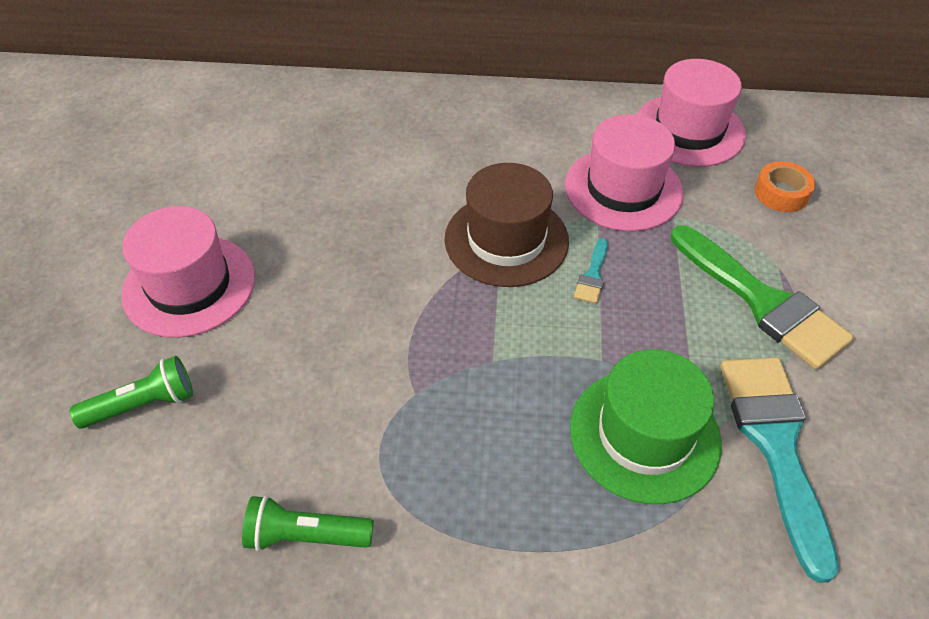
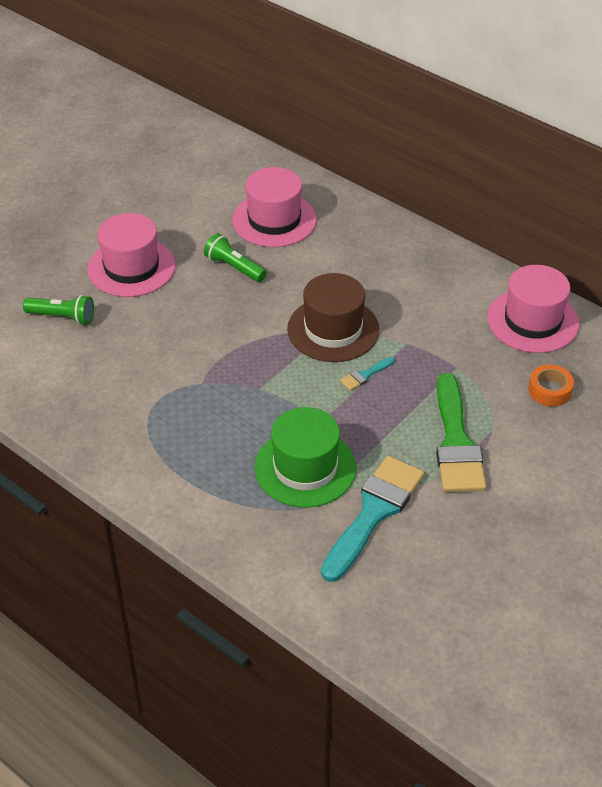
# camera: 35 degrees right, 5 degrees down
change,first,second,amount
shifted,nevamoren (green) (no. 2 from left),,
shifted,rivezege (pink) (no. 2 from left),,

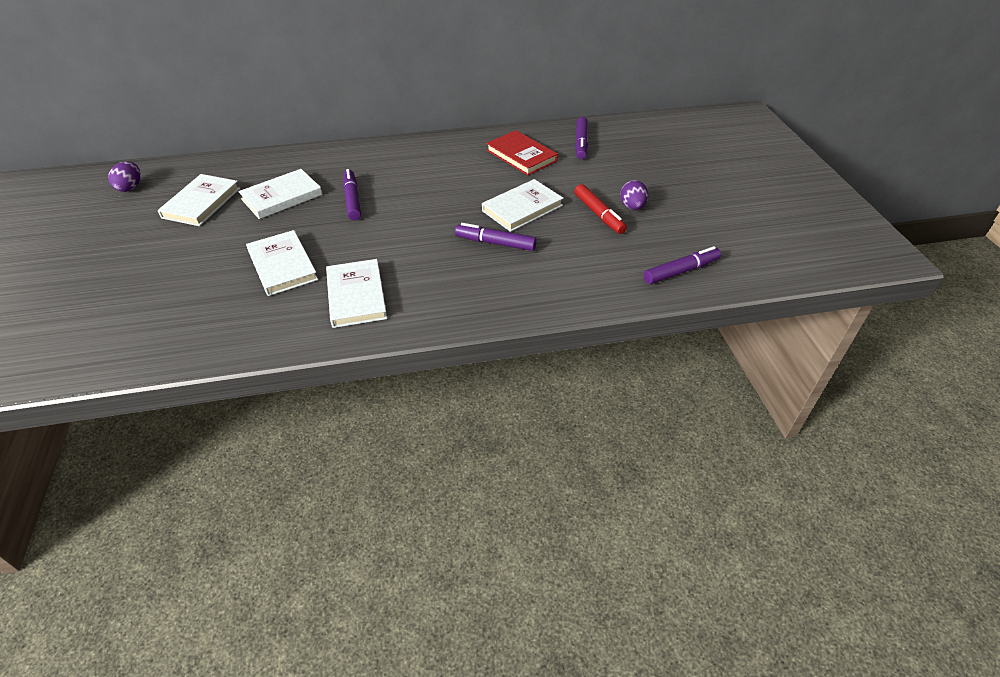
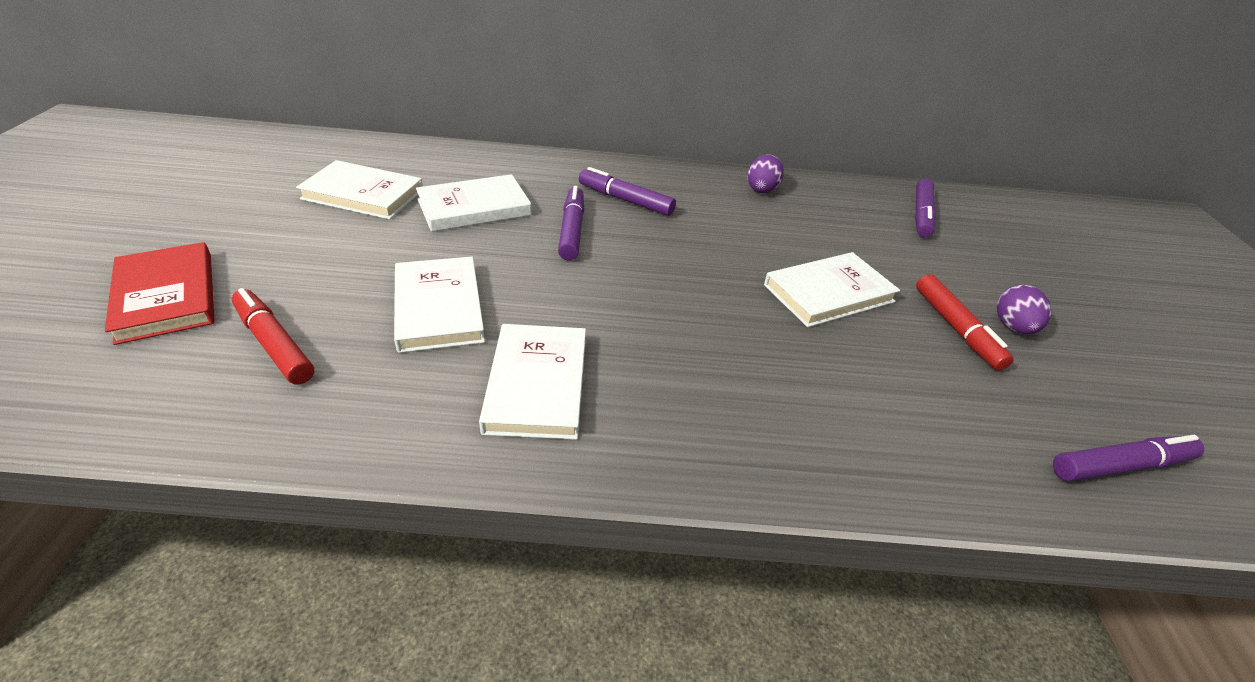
# camera: 10 degrees right, 5 degrees down
change,first,second,amount
shifted,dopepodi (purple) (no. 1 from left),,
rotated,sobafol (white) (no. 1 from left),,75 degrees clockwise
shifted,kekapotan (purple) (no. 2 from left),,
shifted,sobafol (red),,
new,,kekapotan (red) (no. 1 from left),

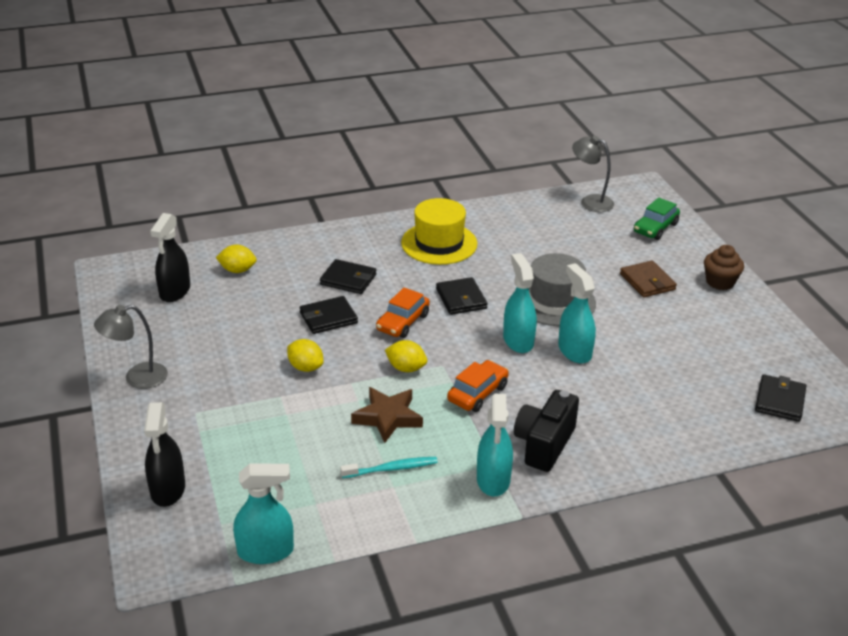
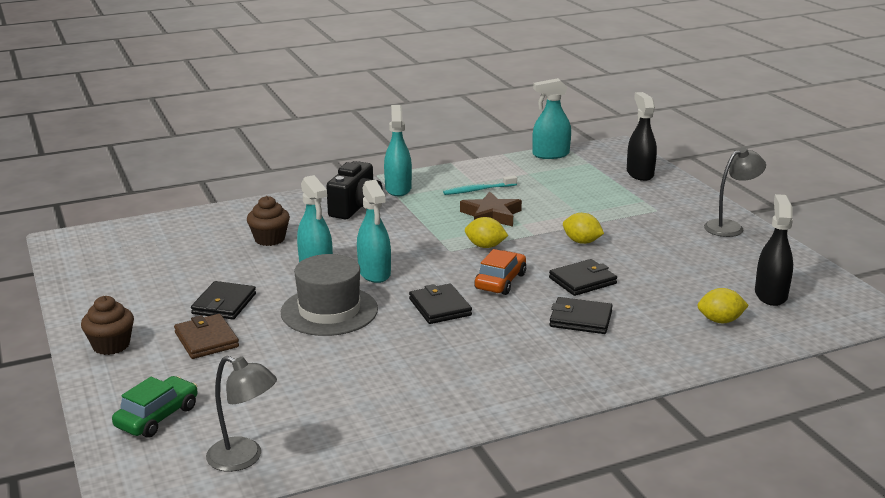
# camera: 175 degrees right, 10 degrees down
change,first,second,amount
gone,rivezege (yellow),,
gone,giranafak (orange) (no. 2 from left),,
shifted,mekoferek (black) (no. 4 from left in the first image),mekoferek (black) (no. 1 from left),
new,,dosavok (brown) (no. 2 from left),

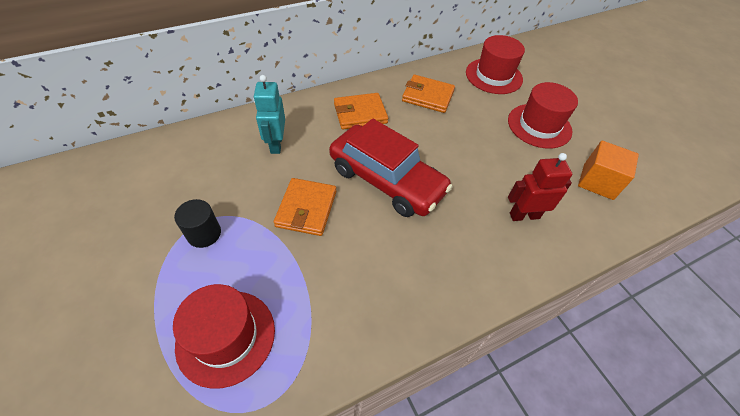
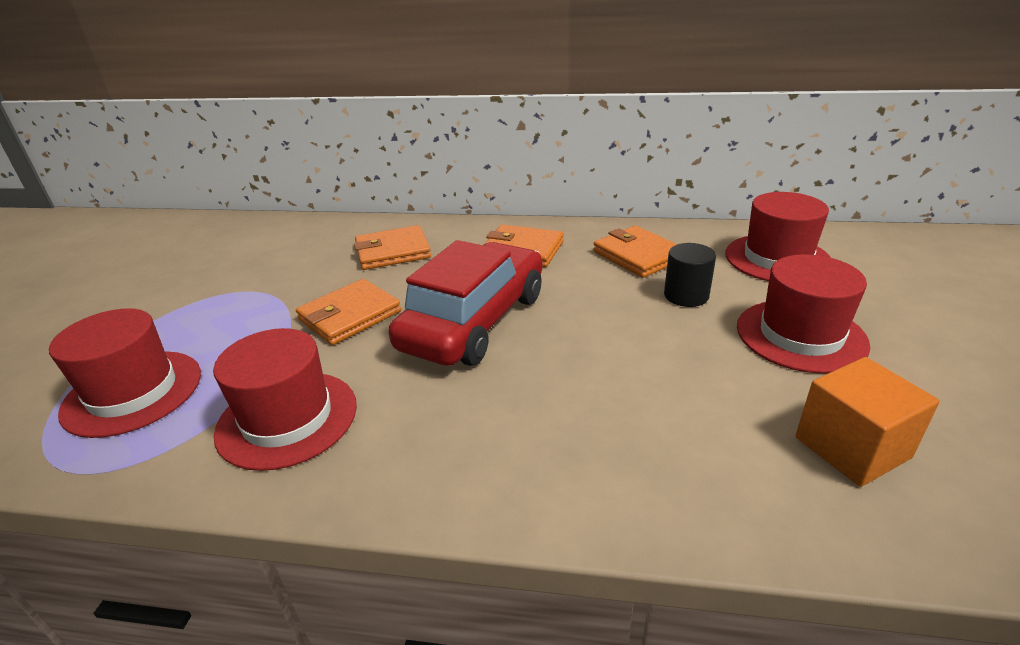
# camera: 40 degrees right, 20 degrees down
change,first,second,amount
shifted,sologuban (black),,
swapped,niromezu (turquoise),mekoferek (orange) (no. 2 from left),
rotated,giranafak (red),,135 degrees counterclockwise
gone,niromezu (red),,
new,,rivezege (red) (no. 2 from left),

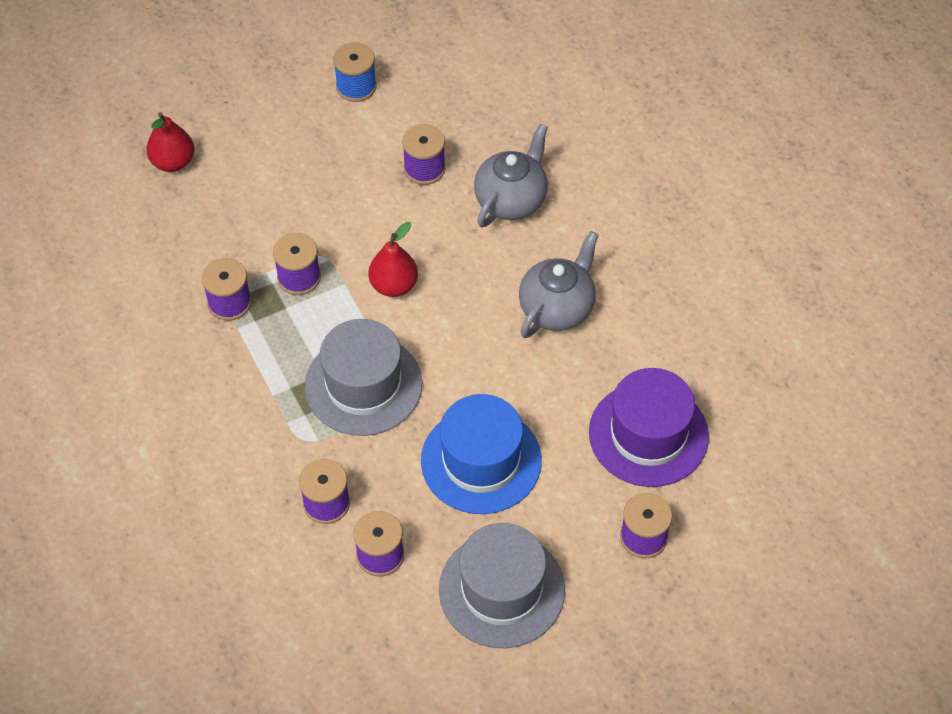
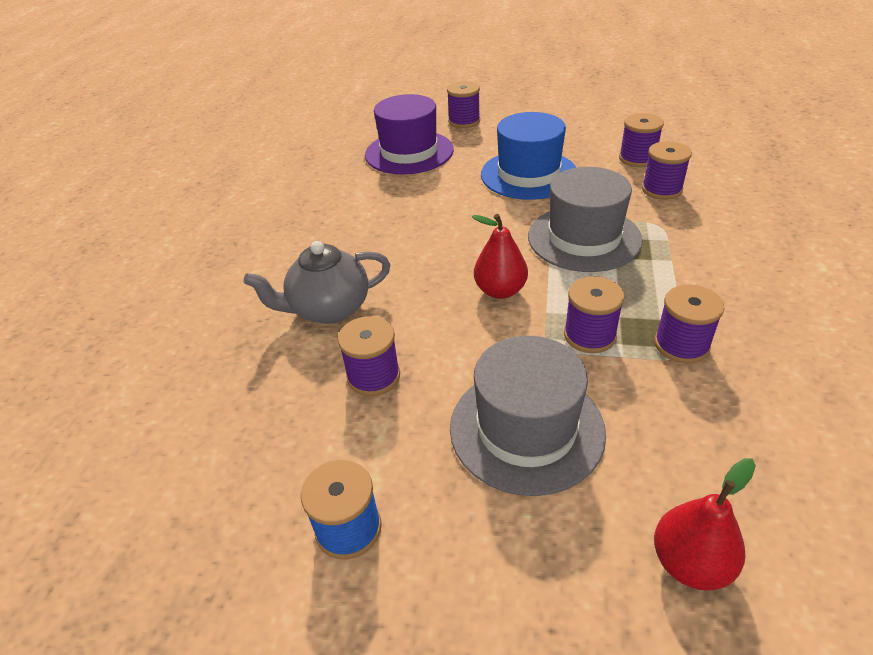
# camera: 140 degrees left, 15 degrees down
change,first,second,amount
shifted,rivezege (grey) (no. 2 from left in the first image),rivezege (grey) (no. 1 from left),
gone,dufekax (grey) (no. 2 from left),,

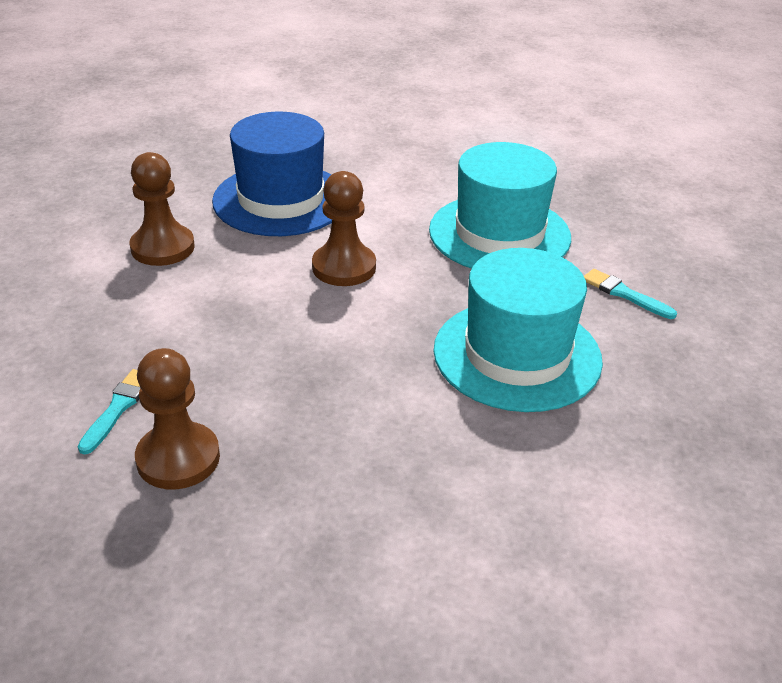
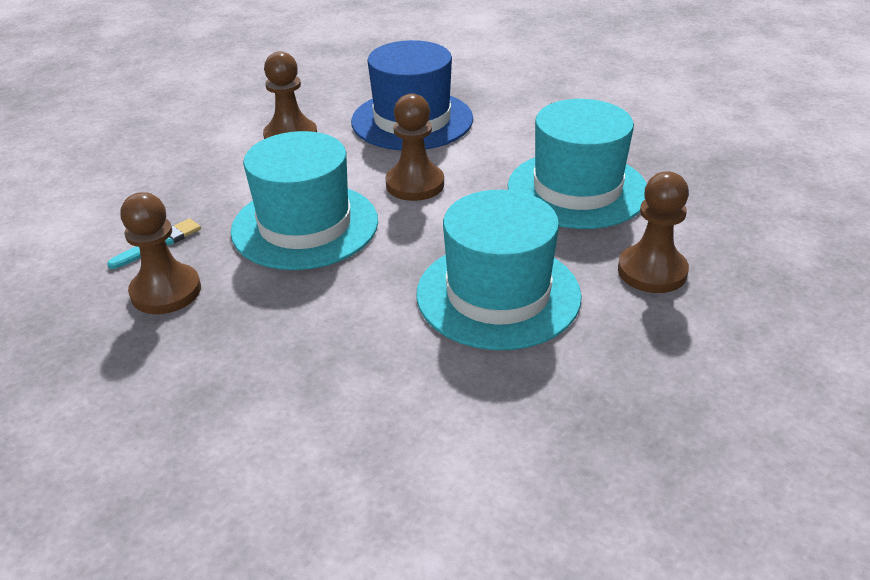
# camera: 30 degrees right, 0 degrees up
change,first,second,amount
swapped,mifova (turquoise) (no. 2 from left),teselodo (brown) (no. 4 from left),
new,,rivezege (turquoise) (no. 1 from left),

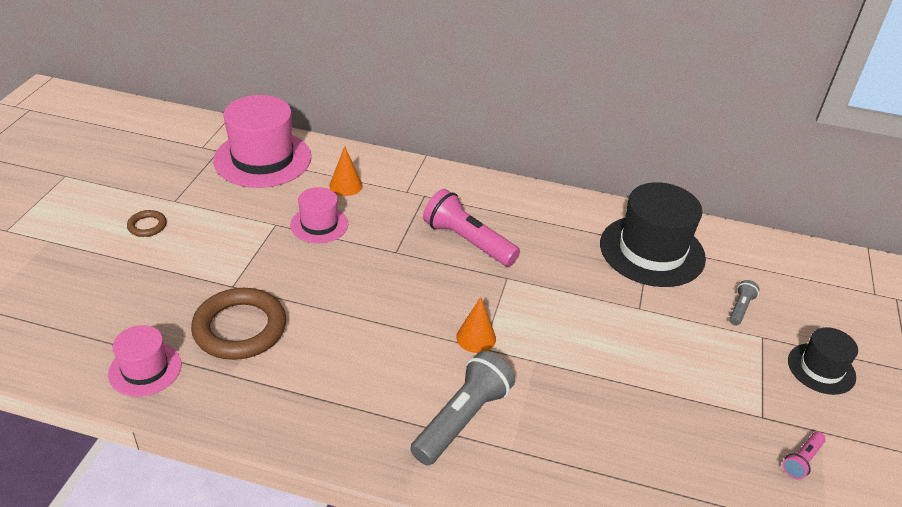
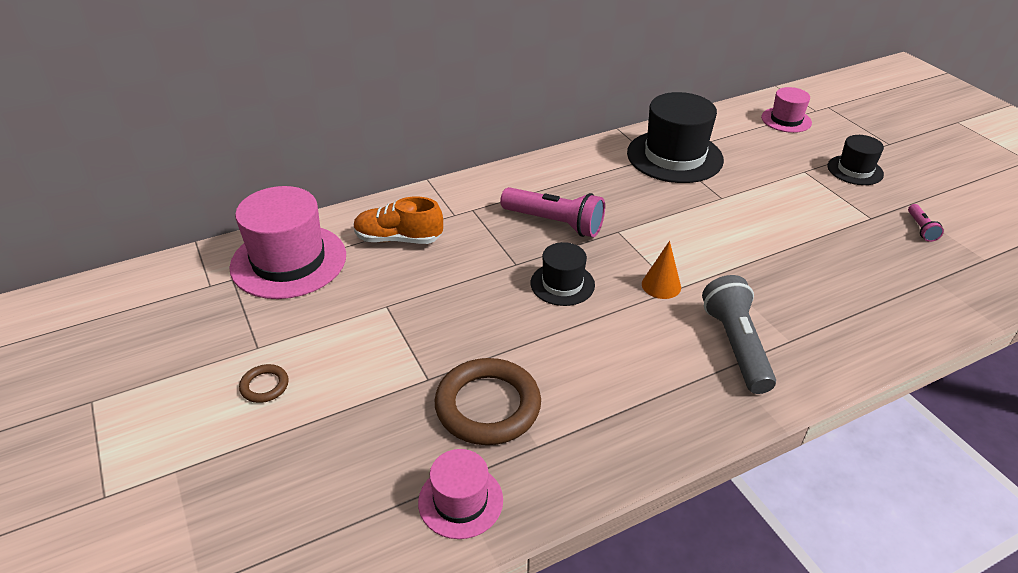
# camera: 40 degrees left, 0 degrees up
change,first,second,amount
shifted,rivezege (pink) (no. 3 from left),,
swapped,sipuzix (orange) (no. 1 from left),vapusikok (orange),
rotated,nevamoren (pink) (no. 1 from left),,150 degrees counterclockwise
gone,nevamoren (grey) (no. 2 from left),,
new,,rivezege (black) (no. 1 from left),

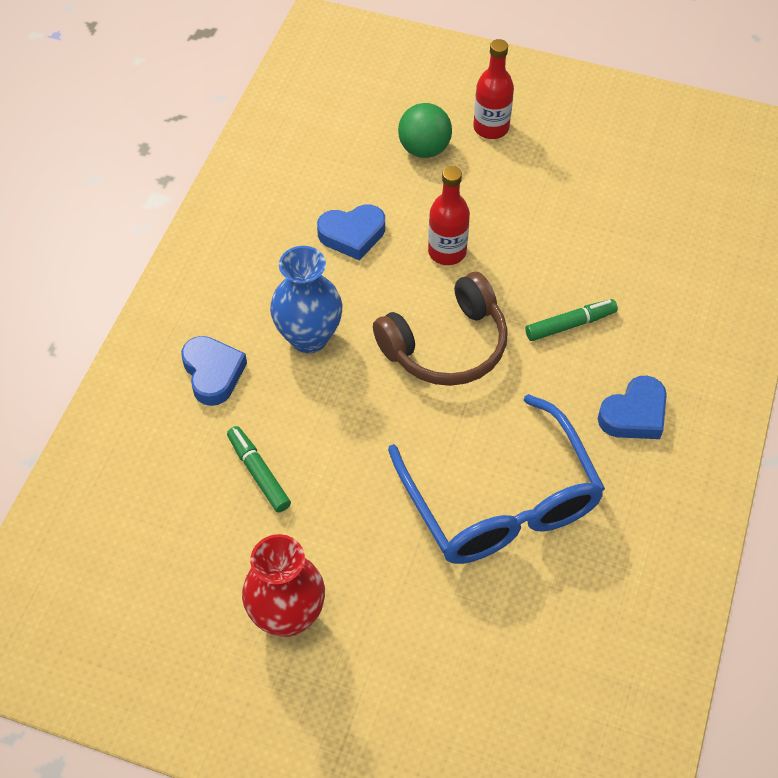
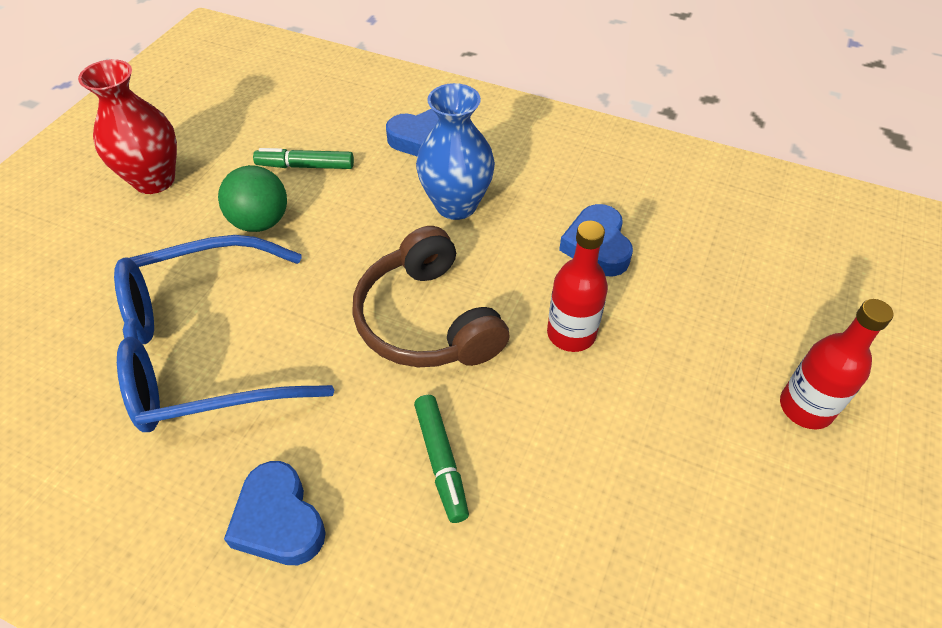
# camera: 95 degrees right, 5 degrees down
change,first,second,amount
rotated,kekapotan (green) (no. 1 from left),,150 degrees counterclockwise
shifted,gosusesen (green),,

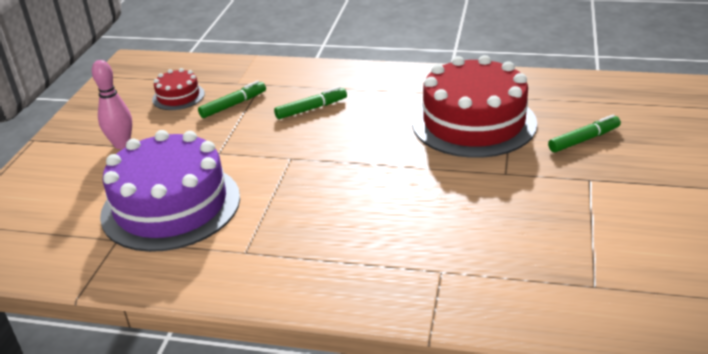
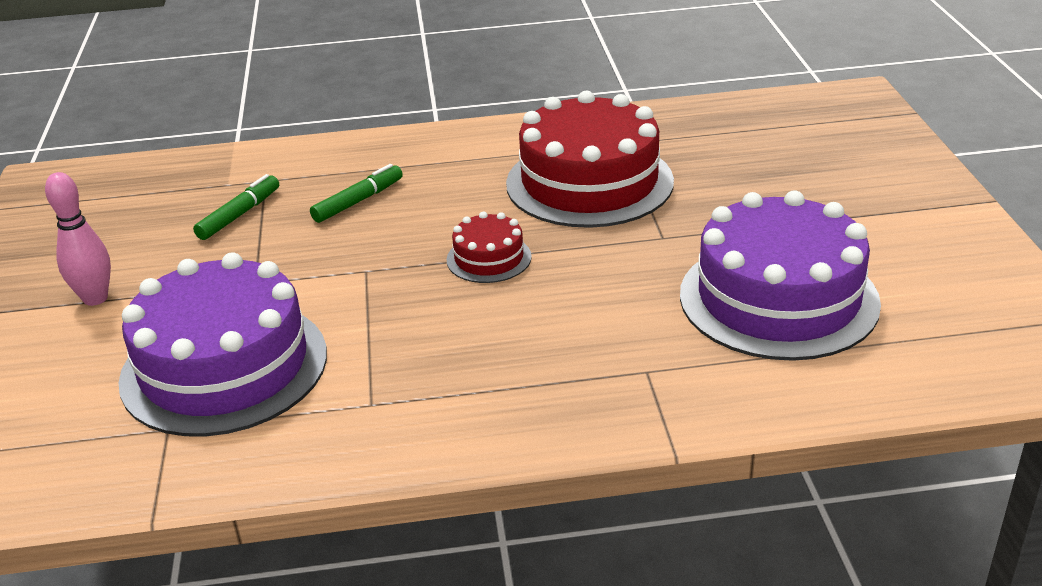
# camera: 20 degrees left, 0 degrees up
change,first,second,amount
shifted,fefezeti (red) (no. 1 from left),,
gone,kekapotan (green) (no. 3 from left),,
new,,fefezeti (purple) (no. 2 from left),

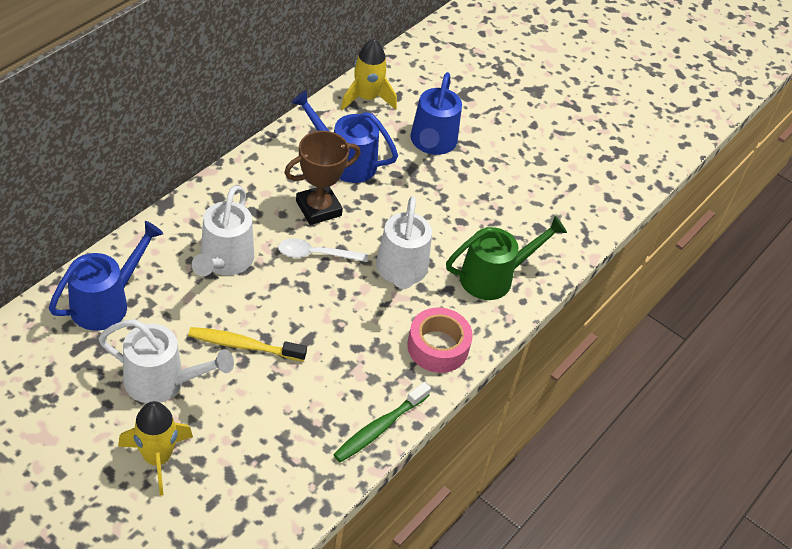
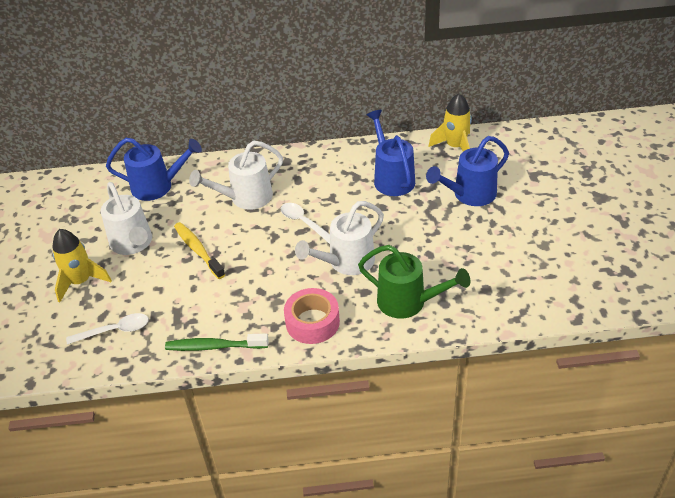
# camera: 55 degrees right, 5 degrees down
change,first,second,amount
gone,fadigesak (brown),,
new,,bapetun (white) (no. 1 from left),

